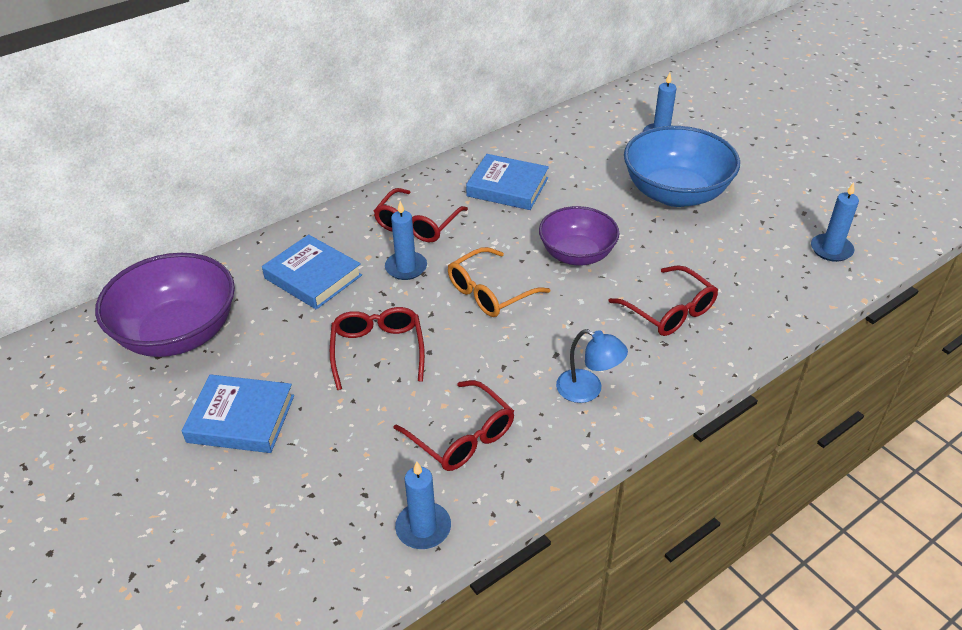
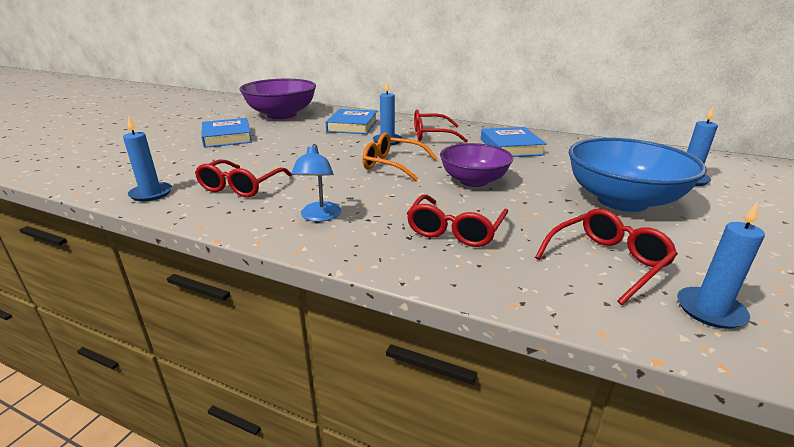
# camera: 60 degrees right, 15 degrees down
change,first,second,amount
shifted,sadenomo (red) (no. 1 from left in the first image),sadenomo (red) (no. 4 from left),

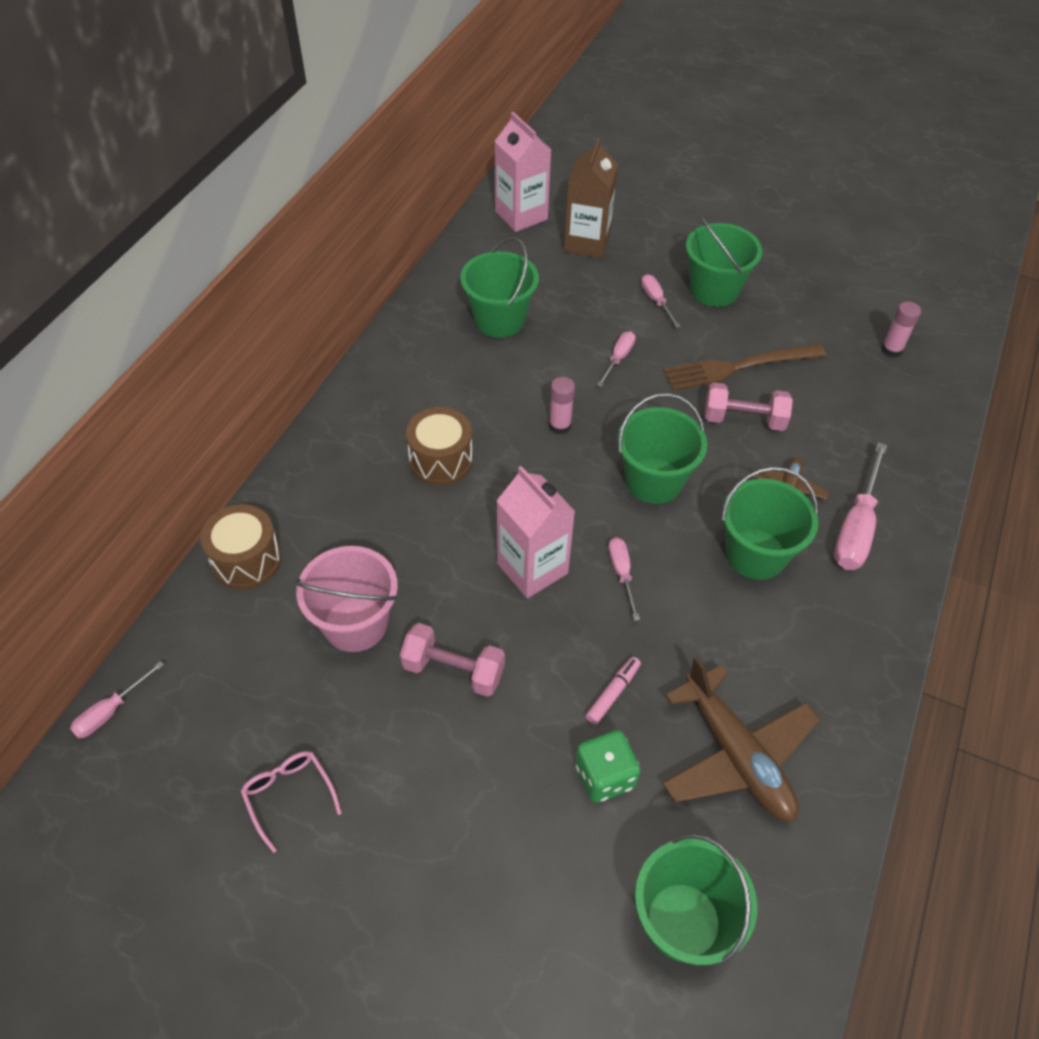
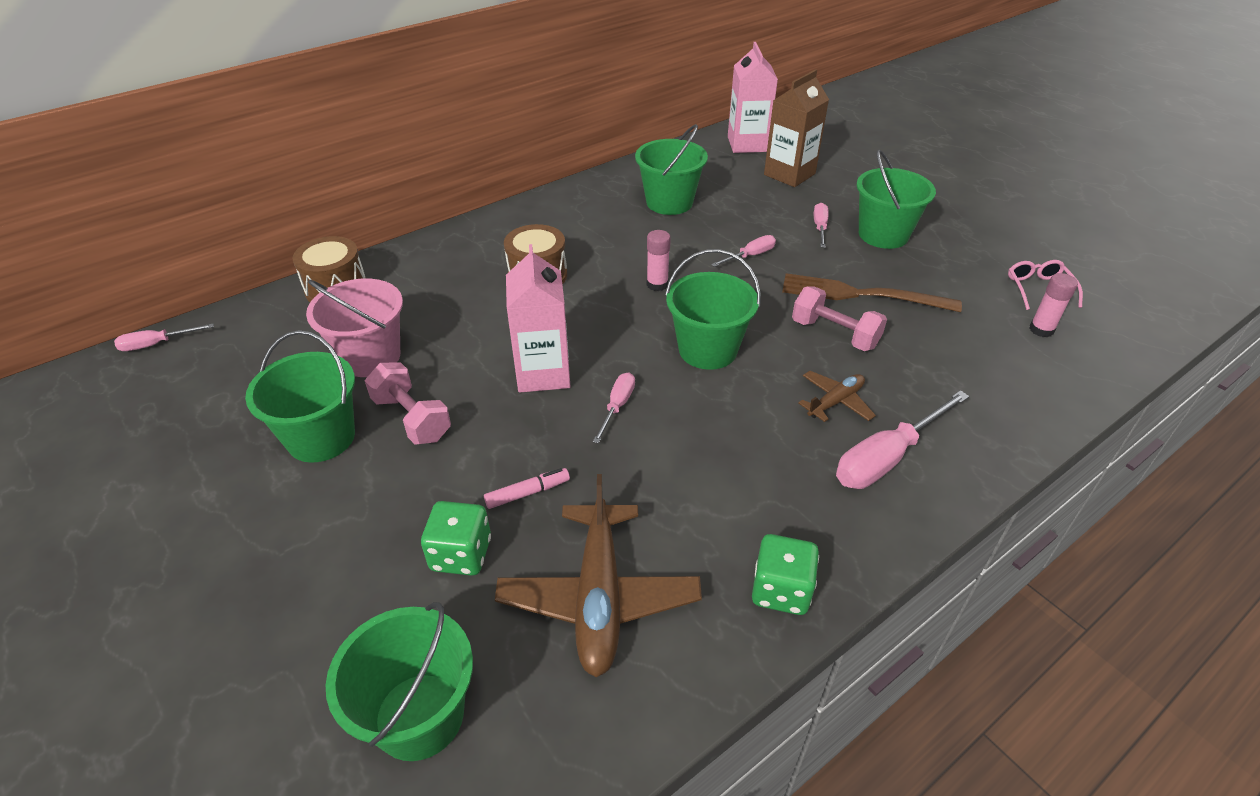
# camera: 30 degrees right, 10 degrees down
change,first,second,amount
shifted,sadenomo (pink),,
shifted,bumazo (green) (no. 5 from left in the first image),bumazo (green) (no. 1 from left),
new,,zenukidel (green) (no. 2 from left),

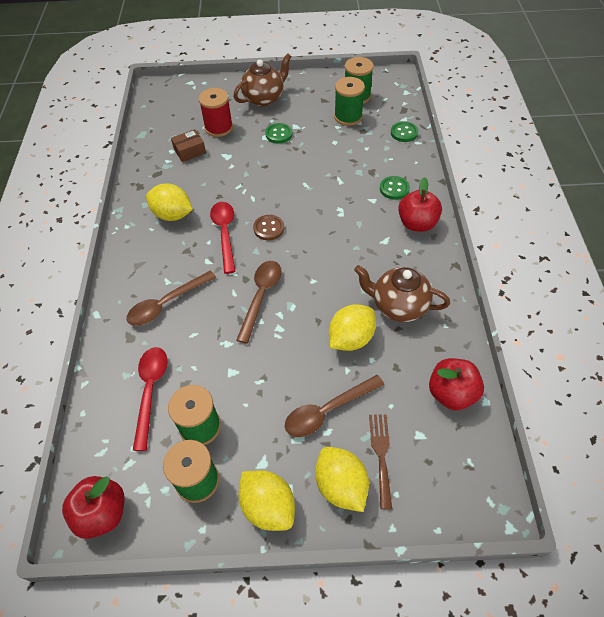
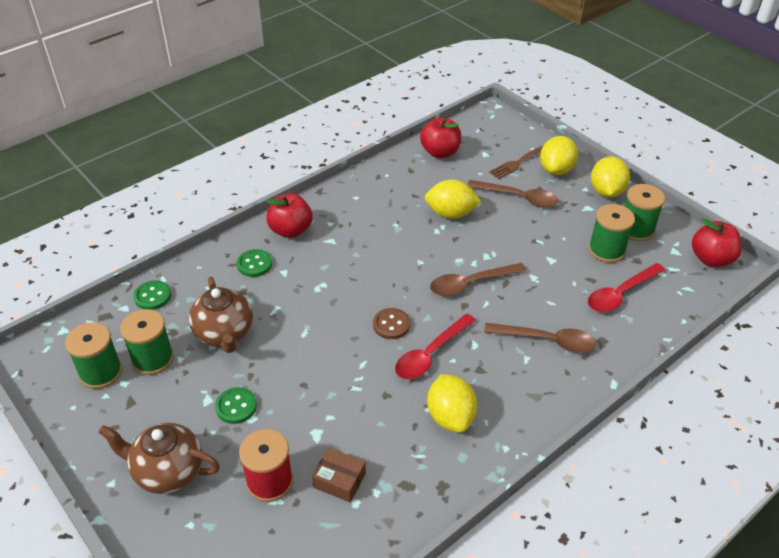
# camera: 130 degrees left, 10 degrees down
change,first,second,amount
shifted,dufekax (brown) (no. 2 from left),,

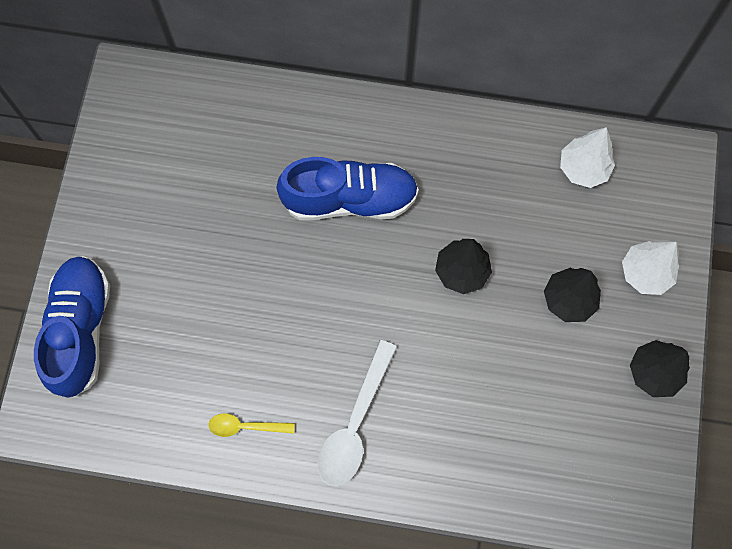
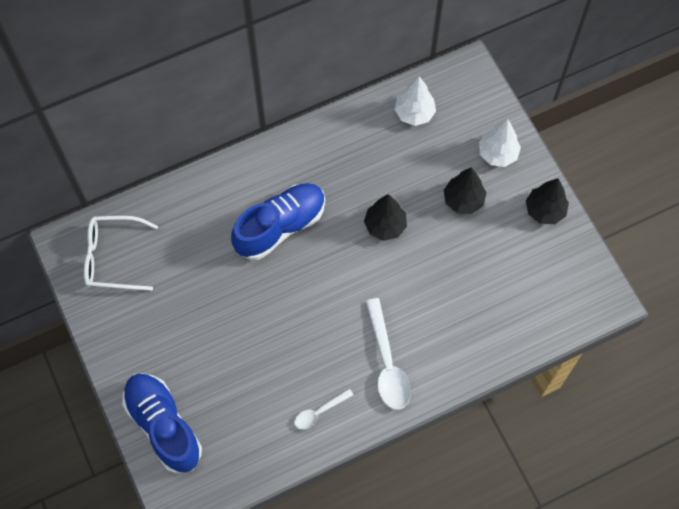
# camera: 35 degrees left, 5 degrees down
change,first,second,amount
repainted,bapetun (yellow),bapetun (white) (no. 1 from left),
new,,sadenomo (white),

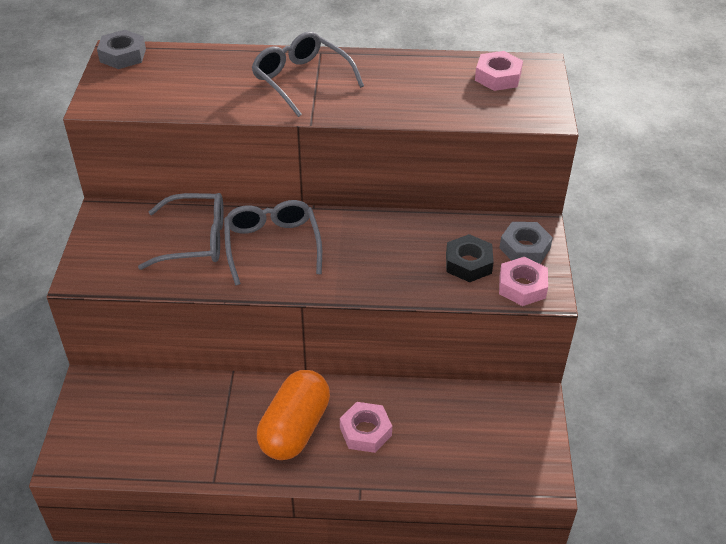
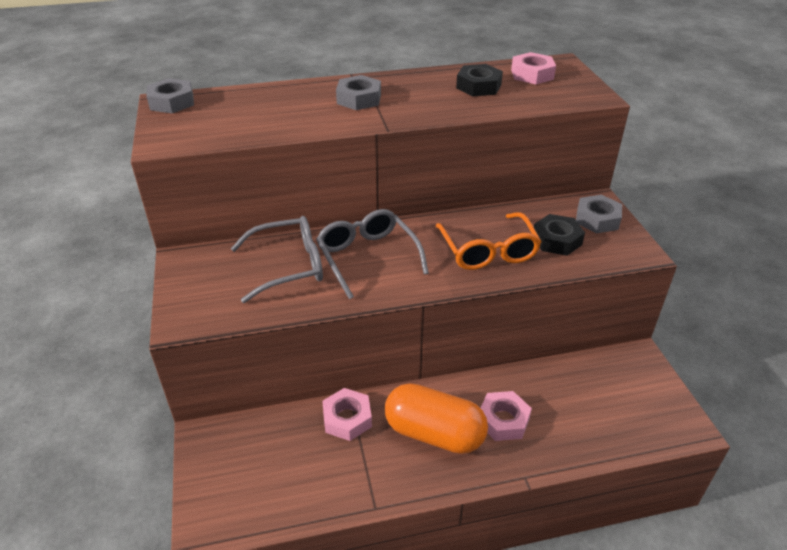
# camera: 15 degrees left, 5 degrees down
change,first,second,amount
swapped,sadenomo (grey) (no. 3 from left),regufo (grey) (no. 2 from left),
rotated,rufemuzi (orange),,75 degrees counterclockwise
shifted,regufo (pink) (no. 3 from left in the first image),regufo (pink) (no. 1 from left),
new,,sadenomo (orange),
new,,regufo (black) (no. 1 from left),

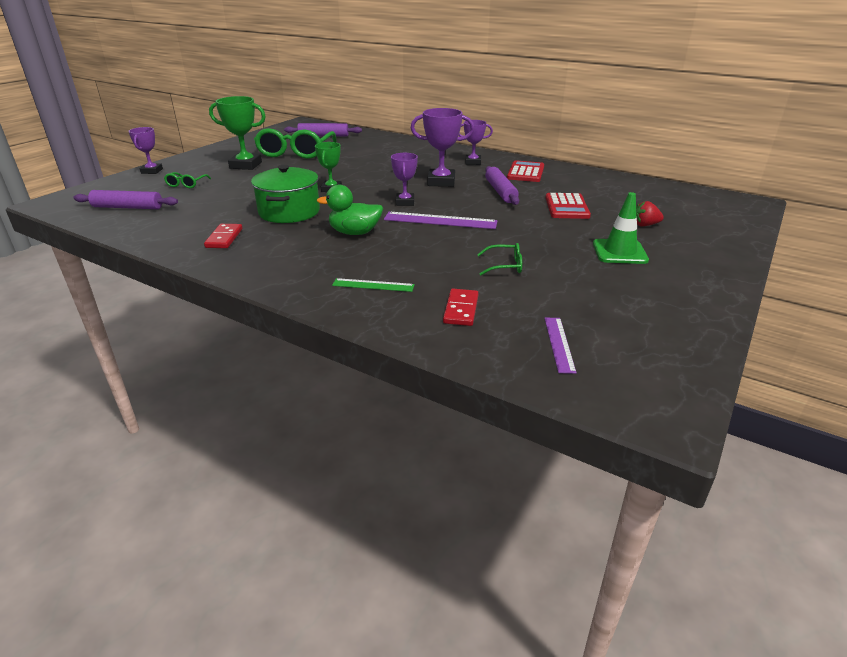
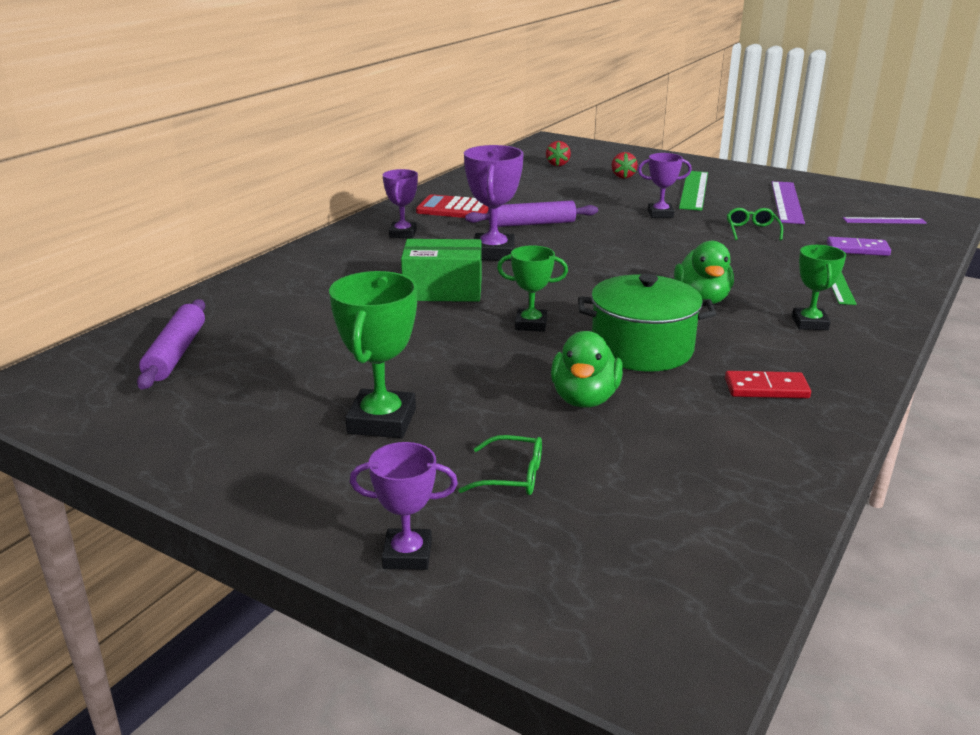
# camera: 90 degrees left, 5 degrees down
change,first,second,amount
gone,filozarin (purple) (no. 1 from left),,
gone,sadenomo (green) (no. 2 from left),,
shifted,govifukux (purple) (no. 1 from left),,
shifted,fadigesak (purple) (no. 2 from left in the first image),fadigesak (purple) (no. 4 from left),
repainted,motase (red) (no. 2 from left),motase (purple),
gone,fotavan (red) (no. 2 from left),,
swapped,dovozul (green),govifukux (green) (no. 1 from left),
new,,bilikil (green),
new,,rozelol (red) (no. 1 from left),
new,,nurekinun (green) (no. 1 from left),
new,,fadigesak (green) (no. 3 from left),

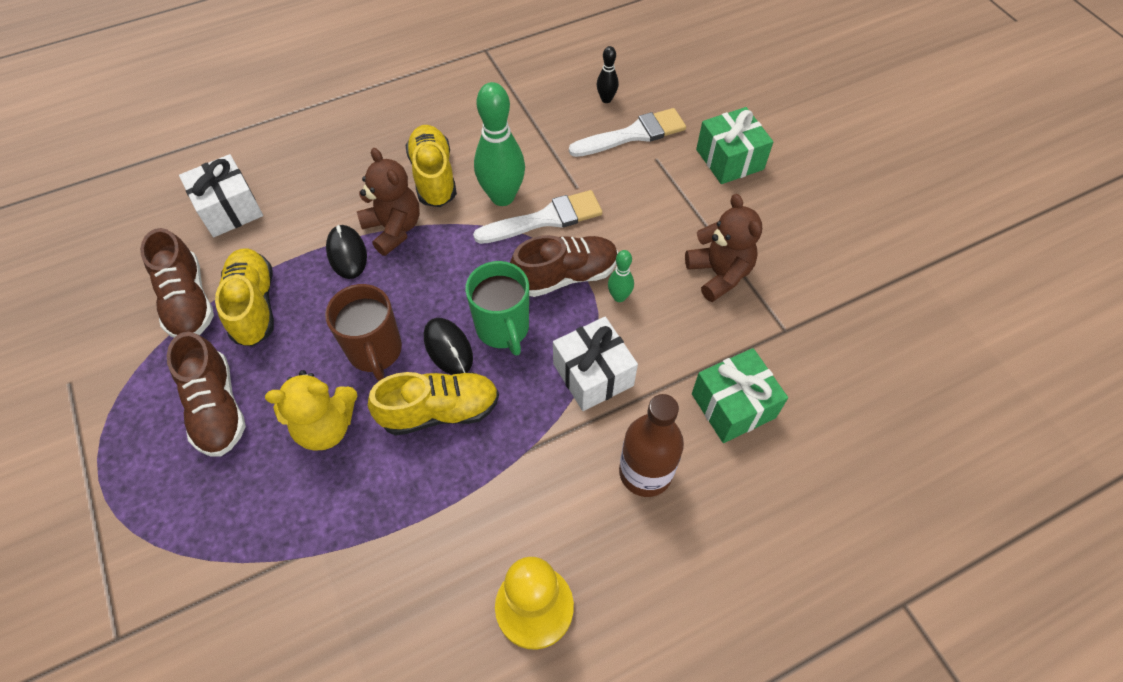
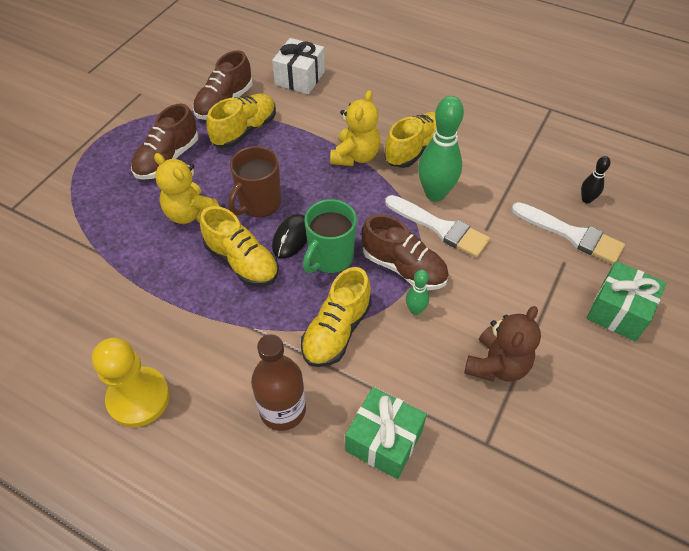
# camera: 55 degrees right, 5 degrees down
change,first,second,amount
gone,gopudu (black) (no. 1 from left),,
repainted,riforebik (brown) (no. 1 from left),riforebik (yellow) (no. 2 from left),
swapped,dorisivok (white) (no. 2 from left),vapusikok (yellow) (no. 3 from left),

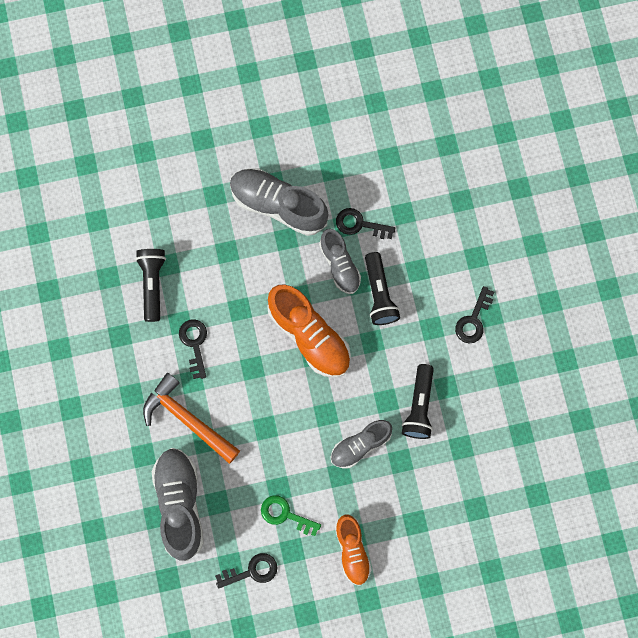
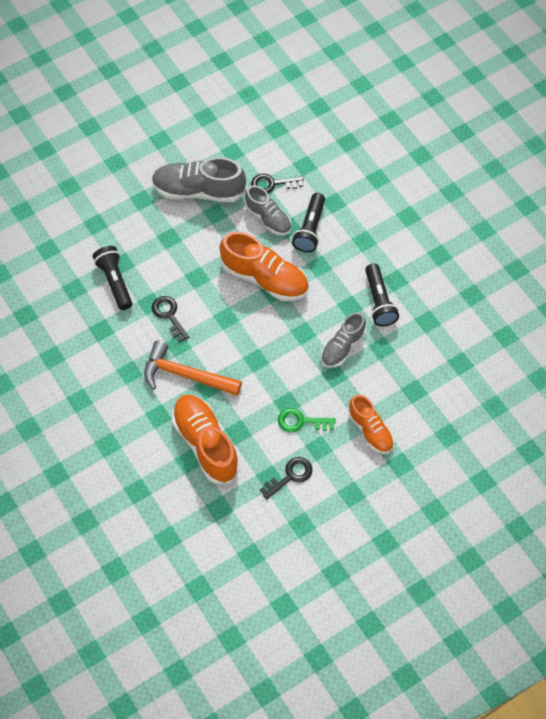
# camera: 20 degrees left, 15 degrees down
change,first,second,amount
repainted,vapusikok (grey) (no. 1 from left),vapusikok (orange) (no. 1 from left),
rotated,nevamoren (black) (no. 2 from left),,45 degrees clockwise
gone,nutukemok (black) (no. 4 from left),,

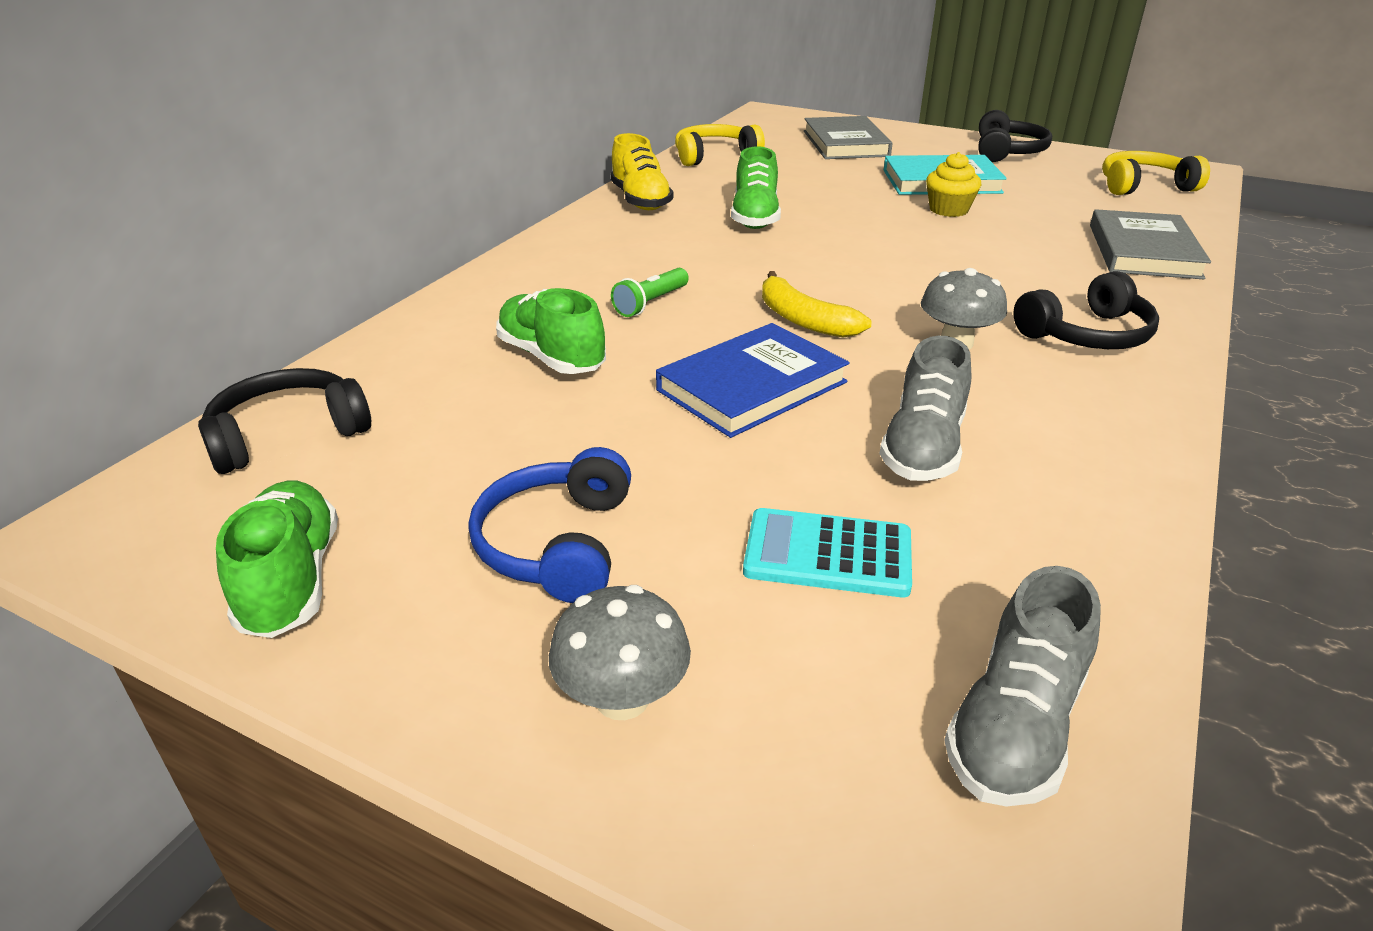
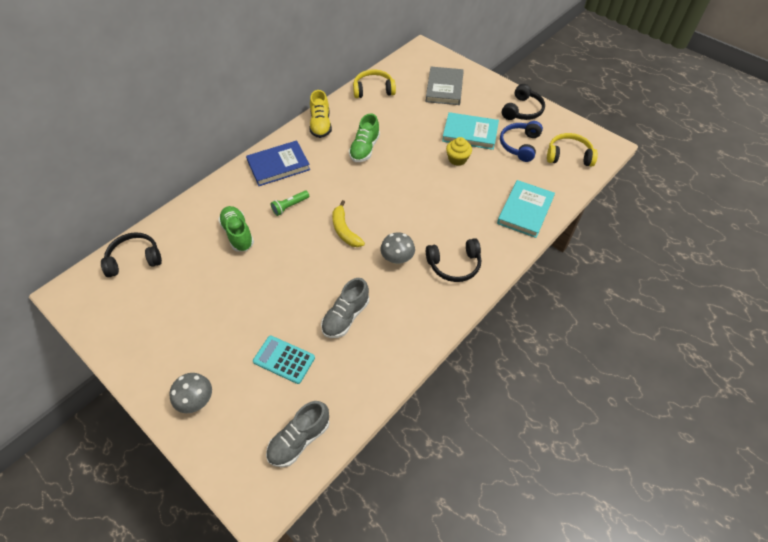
# camera: 15 degrees right, 20 degrees up
change,first,second,amount
gone,vapusikok (green) (no. 1 from left),,
shifted,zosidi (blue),,
shifted,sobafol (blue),,
repainted,sobafol (grey) (no. 2 from left),sobafol (turquoise) (no. 2 from left),

